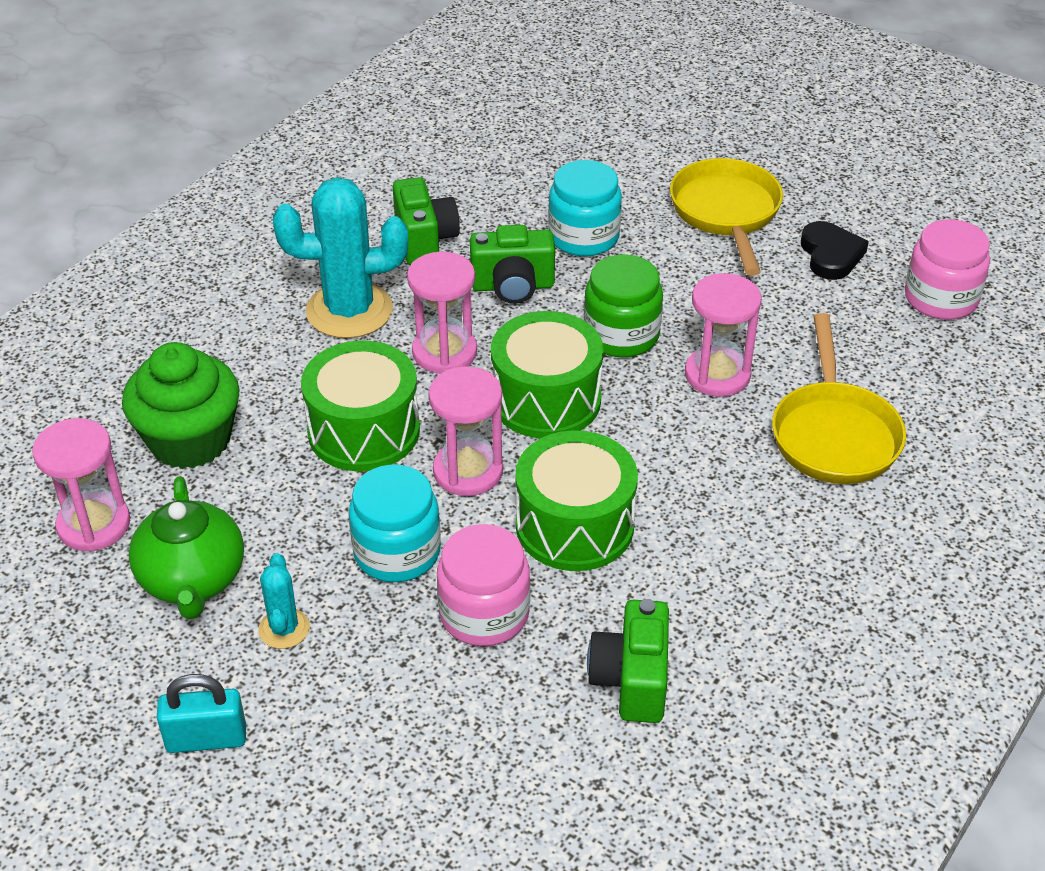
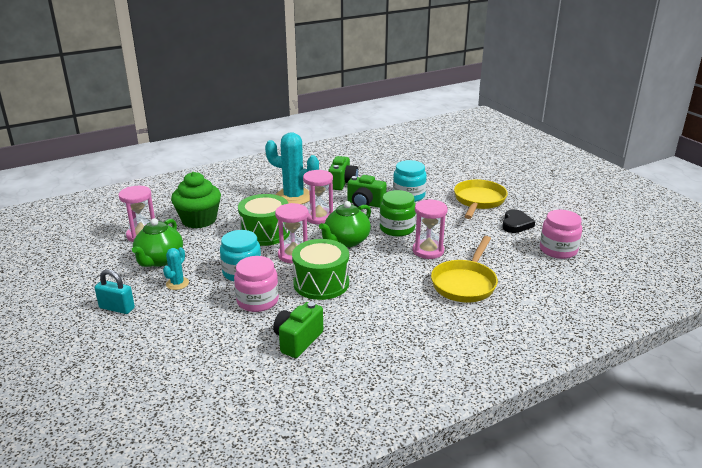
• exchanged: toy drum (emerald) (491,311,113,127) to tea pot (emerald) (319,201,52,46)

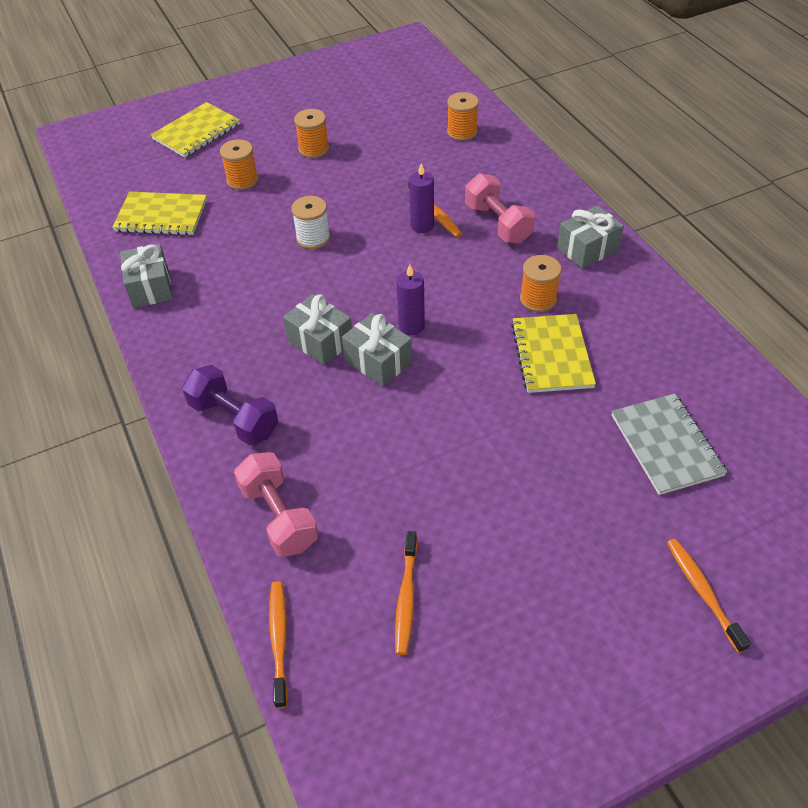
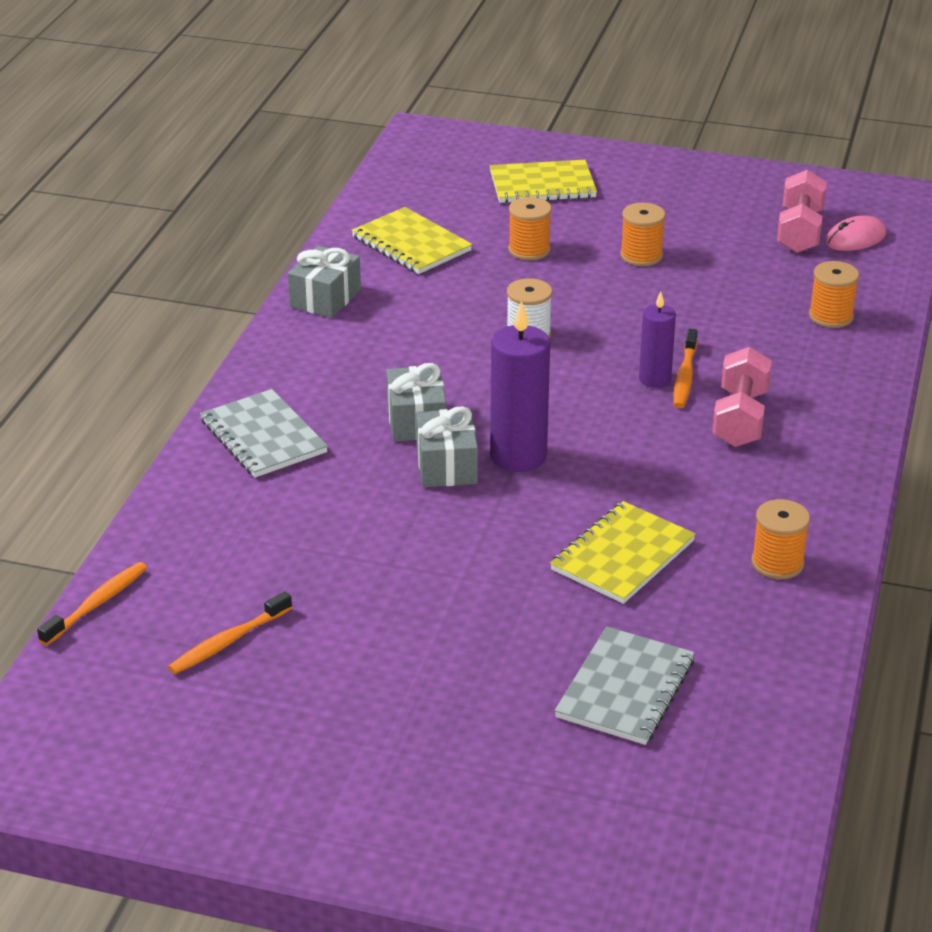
• missing: gift (grey) (557,205,67,64)
• relocated: spool (orange) (520,255,41,57) to (751,499,59,80)
• size: pillar candle (purple) (396,264,29,71) = (490,301,60,171) x1.67
• exchanged: hand weight (purple) (182,365,97,80) to notepad (grey) (200,389,128,88)
• relocated: hand weight (pink) (234,452,85,105) to (777,170,50,83)
• missing: toothbrush (orange) (667,538,84,115)
• appeared: PC mouse (pink) (825,215,61,36)

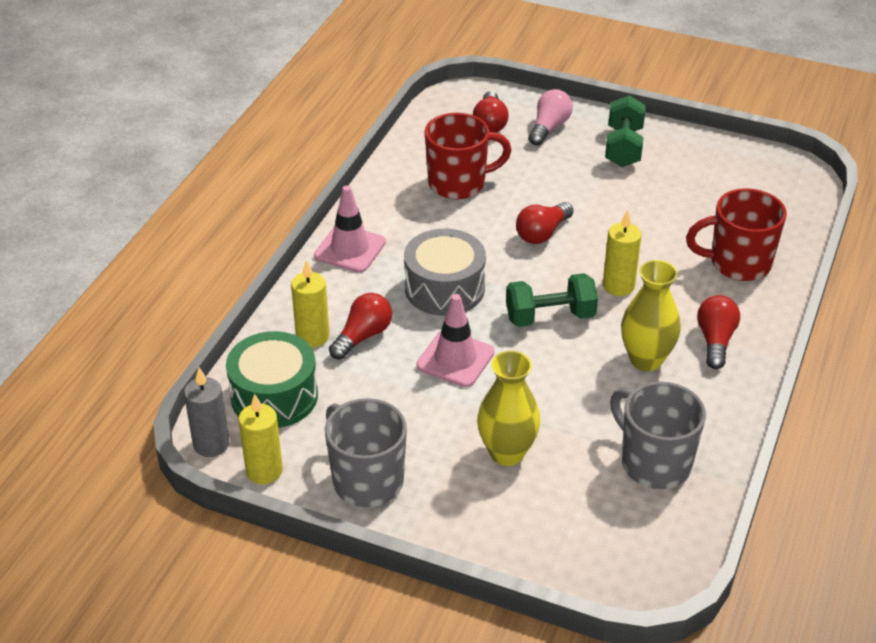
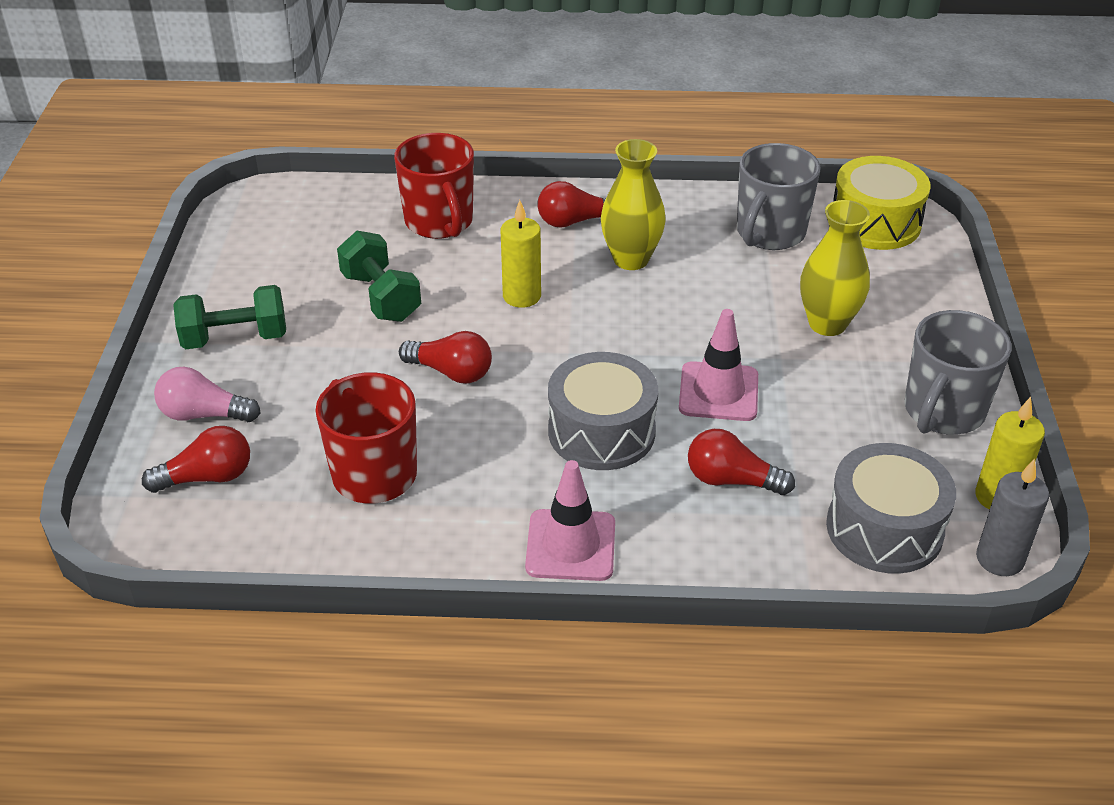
• missing: pillar candle (bright yellow) (291,260,39,87)
• relocated: hand weight (emerald) (506,273,92,54) to (337,231,84,91)
• colour: toy drum (emerald) (226,331,92,97) to toy drum (grey) (826,443,130,131)
• appeared: toy drum (bright yellow) (833,156,98,94)

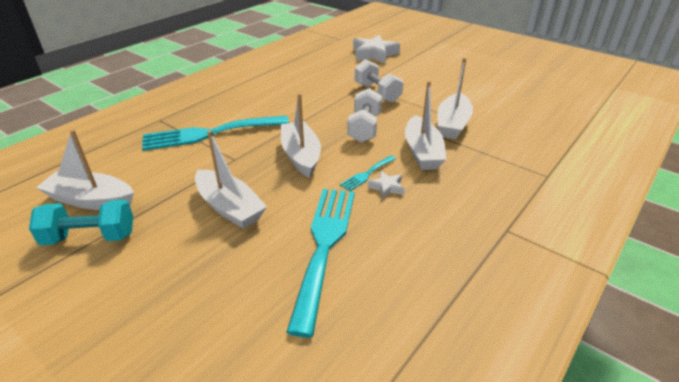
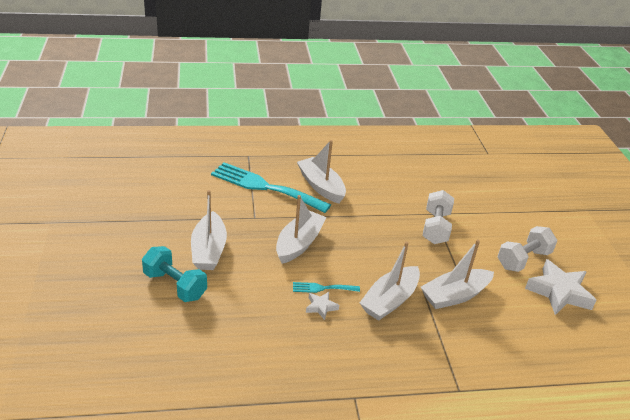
• relocated: five-pointed star (white) (353,35,47,28) to (525,259,72,56)
• relocated: hand weight (white) (347,88,35,55) to (498,226,59,46)
• relocated: toy boat (white) (36,130,98,80) to (297,140,49,64)
• missing: fork (teal) (286,189,69,148)
• relocated: hand weight (teal) (29,200,104,45) to (142,246,65,56)

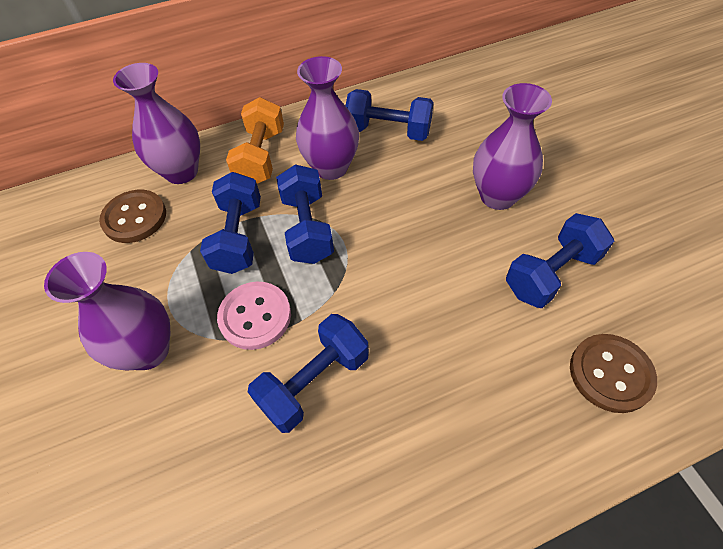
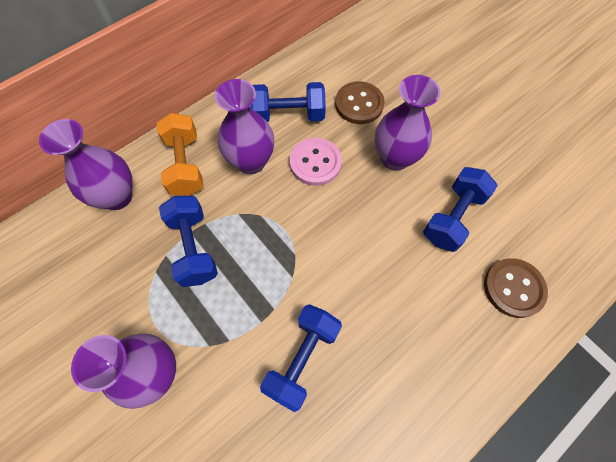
• missing: hand weight (blue) (276,164,58,100)
• relocated: sewing button (brown) (99,190,67,53) to (335,81,49,43)
• relocated: sewing button (pink) (217,282,74,68) to (290,138,52,48)

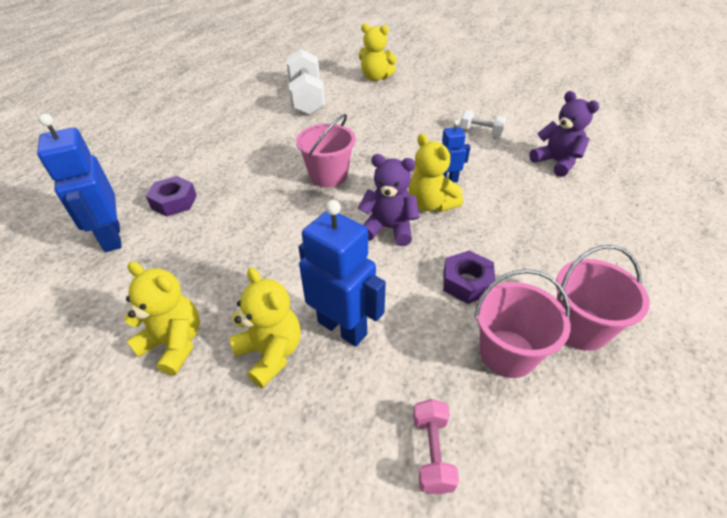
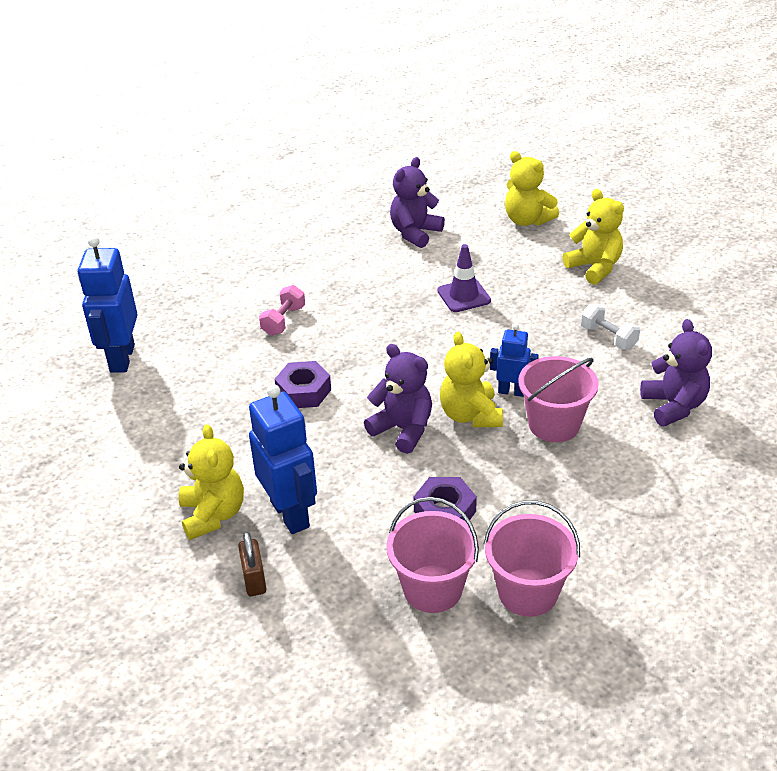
• exchanged: hand weight (white) (286,49,39,66) to teddy (purple) (390,157,55,91)
• relocated: bucket (pink) (296,114,60,73) to (518,356,81,86)
• relocated: nut (purple) (146,176,51,40) to (275,361,56,47)
• relocated: teddy (bright yellow) (124,261,76,115) to (562,189,62,96)
• relocated: hand weight (pink) (413,399,46,96) to (259,285,46,51)
• appeared: road cone (purple) (437,244,54,68)
• appeared: lock (brown) (238,532,29,64)

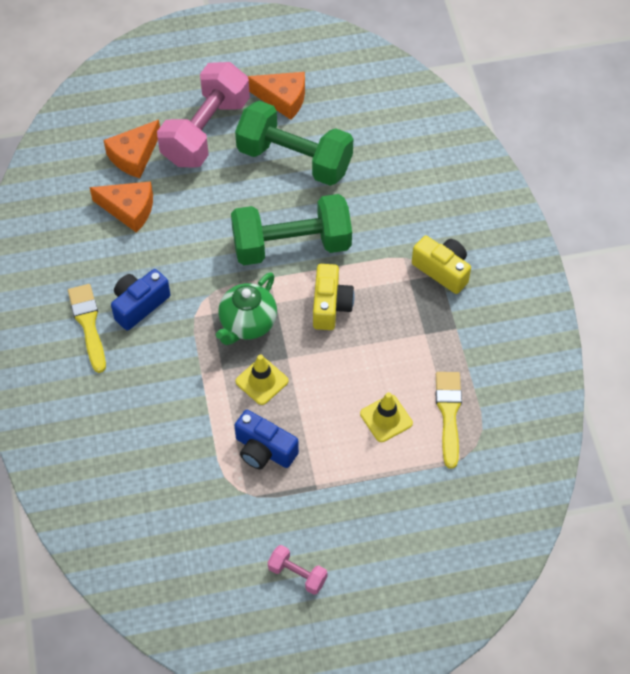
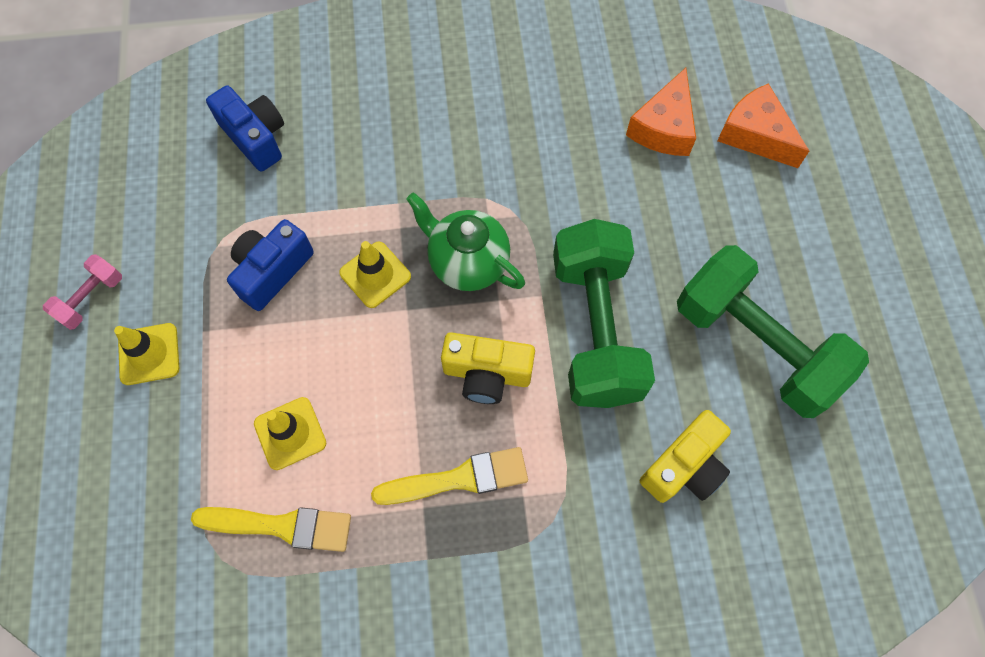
• missing: hand weight (pink) (157,62,93,106)
• missing: cheese (orange) (248,72,57,48)
• spun: hand weight (emerald) (235,101,118,85) = (677,245,192,173) 75 degrees counterclockwise
• relocated: photo camera (bright yellow) (412,236,59,58) to (640,410,91,93)
• relocated: photo camera (blue) (111,269,59,61) to (206,85,78,87)
• relocated: brush (bright yellow) (68,284,38,89) to (371,447,157,58)
• appeared: road cone (bright yellow) (114,323,65,62)

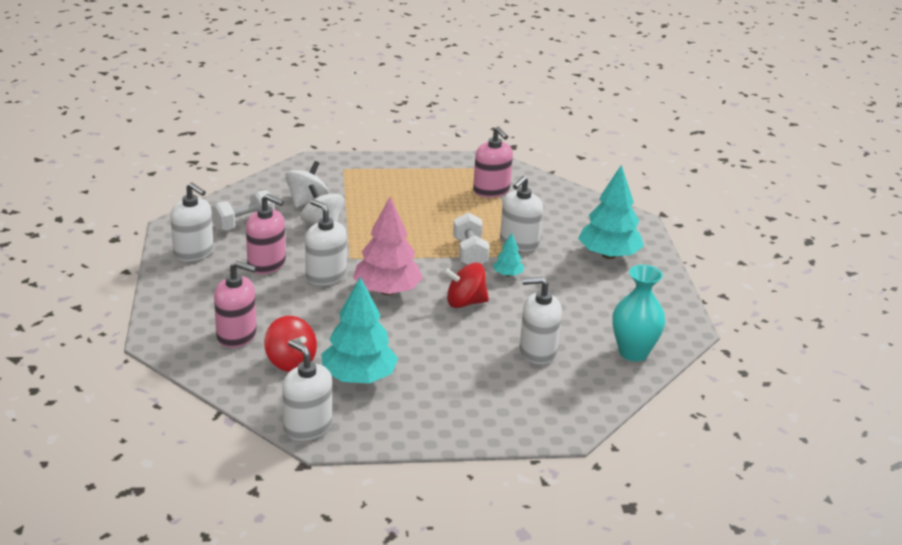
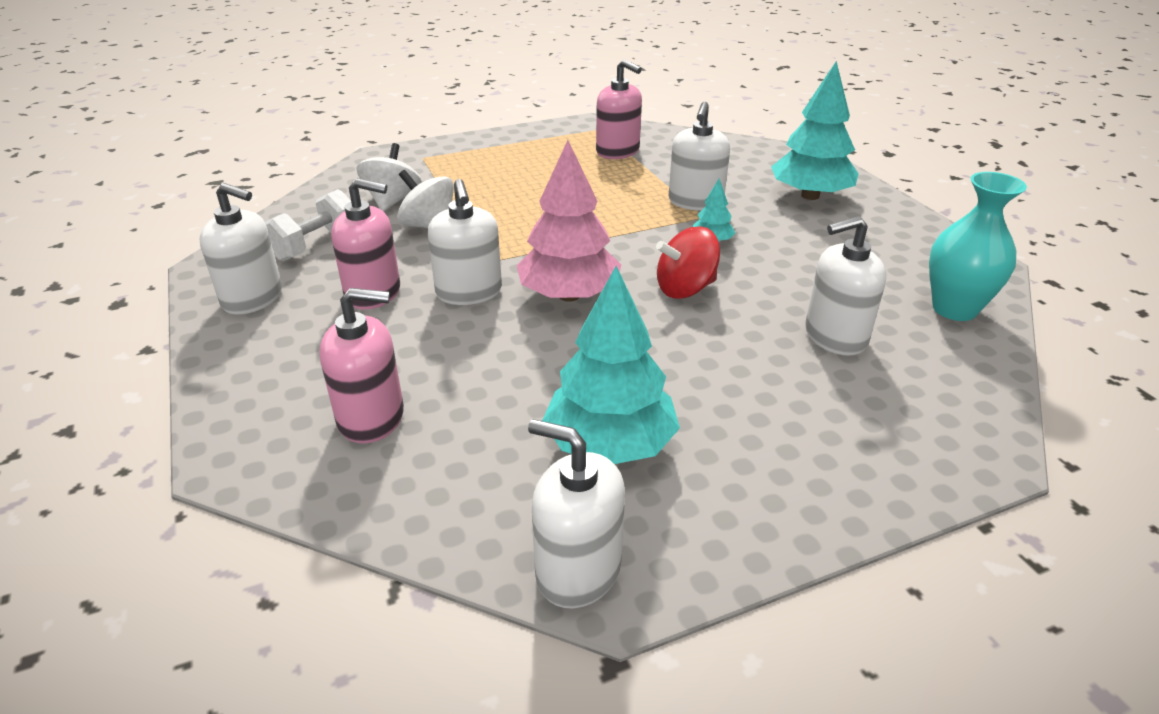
• spun: soap pump (white) (305,199,42,87) = (428,179,74,126) 135 degrees counterclockwise
• missing: hand weight (white) (453,212,37,53)
• missing: whirligig (crimson) (264,316,53,56)

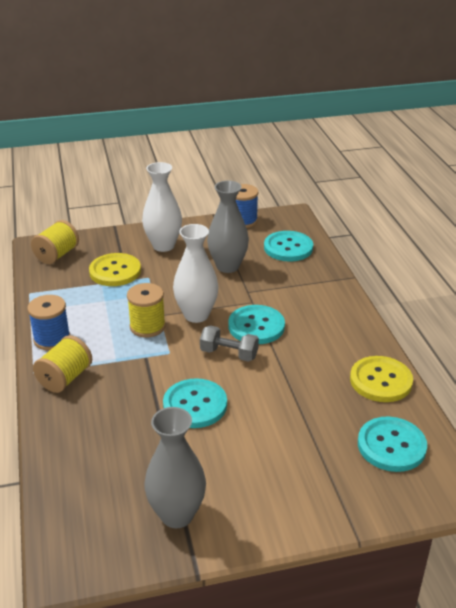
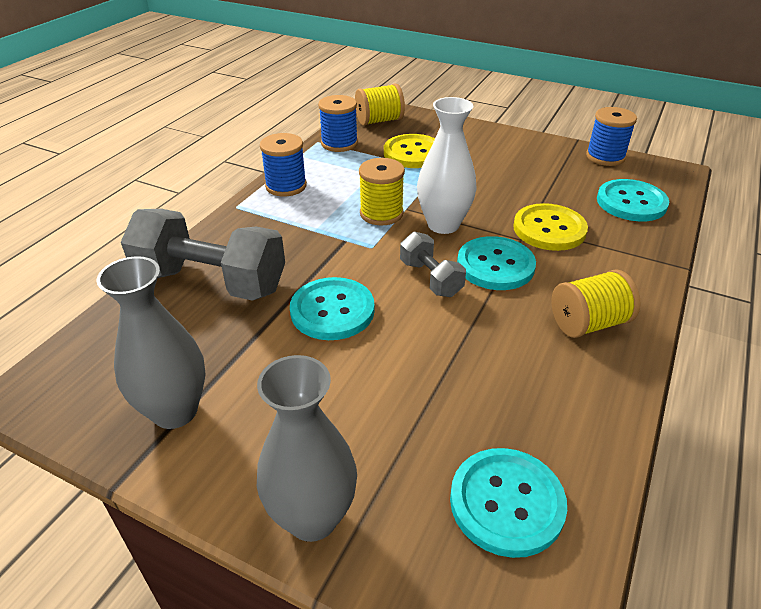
• missing: tall vase (white) (142,162,40,90)
• relocated: tall vase (grey) (207,181,42,92) to (257,355,100,187)
• relocated: spool (bright yellow) (33,335,59,58) to (551,269,90,69)
• relocated: sewing button (bright yellow) (350,356,63,46) to (513,203,75,48)
• appeared: spool (blue) (318,95,40,57)
• appeared: hand weight (grey) (121,209,164,92)

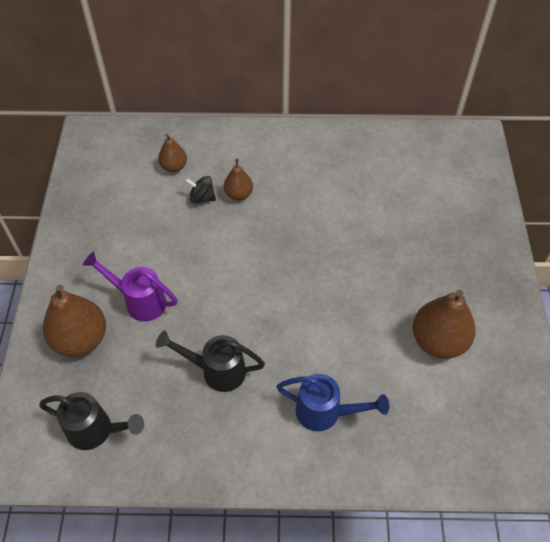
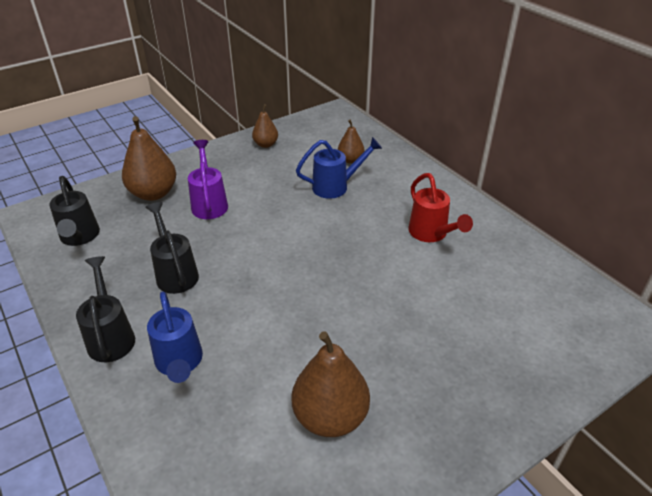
• relocated: toy pear (brown) (224,159,29,41) to (252,104,26,44)
• exchanged: whirligig (black) (185,176,31,28) to sprinkling can (blue) (296,137,86,62)
• appeared: sprinkling can (crimson) (408,173,65,69)
• appeared: sprinkling can (black) (76,256,59,106)

